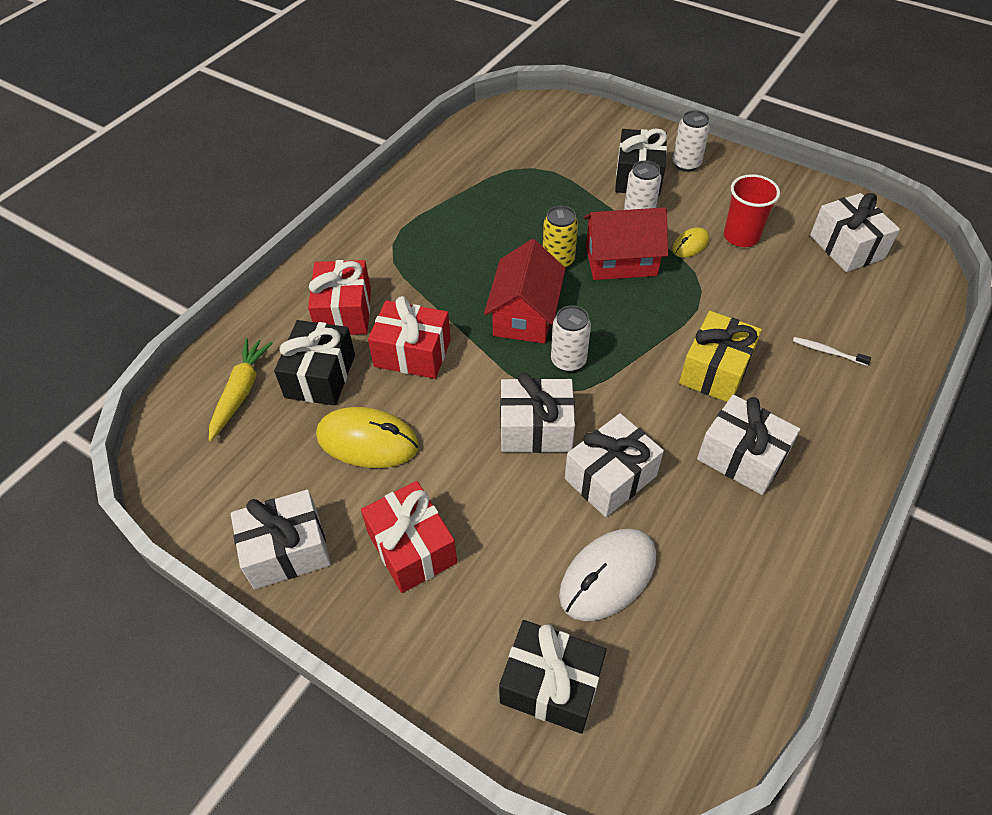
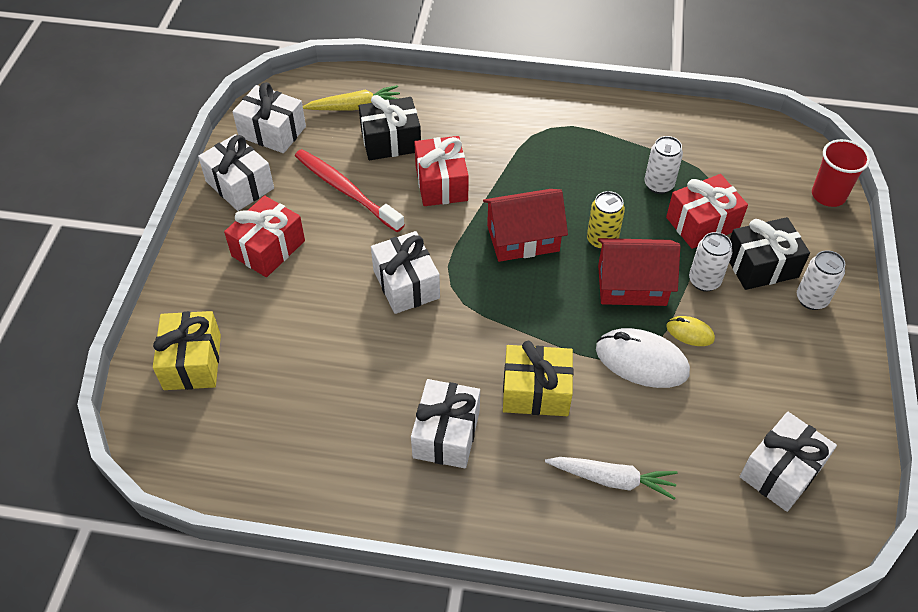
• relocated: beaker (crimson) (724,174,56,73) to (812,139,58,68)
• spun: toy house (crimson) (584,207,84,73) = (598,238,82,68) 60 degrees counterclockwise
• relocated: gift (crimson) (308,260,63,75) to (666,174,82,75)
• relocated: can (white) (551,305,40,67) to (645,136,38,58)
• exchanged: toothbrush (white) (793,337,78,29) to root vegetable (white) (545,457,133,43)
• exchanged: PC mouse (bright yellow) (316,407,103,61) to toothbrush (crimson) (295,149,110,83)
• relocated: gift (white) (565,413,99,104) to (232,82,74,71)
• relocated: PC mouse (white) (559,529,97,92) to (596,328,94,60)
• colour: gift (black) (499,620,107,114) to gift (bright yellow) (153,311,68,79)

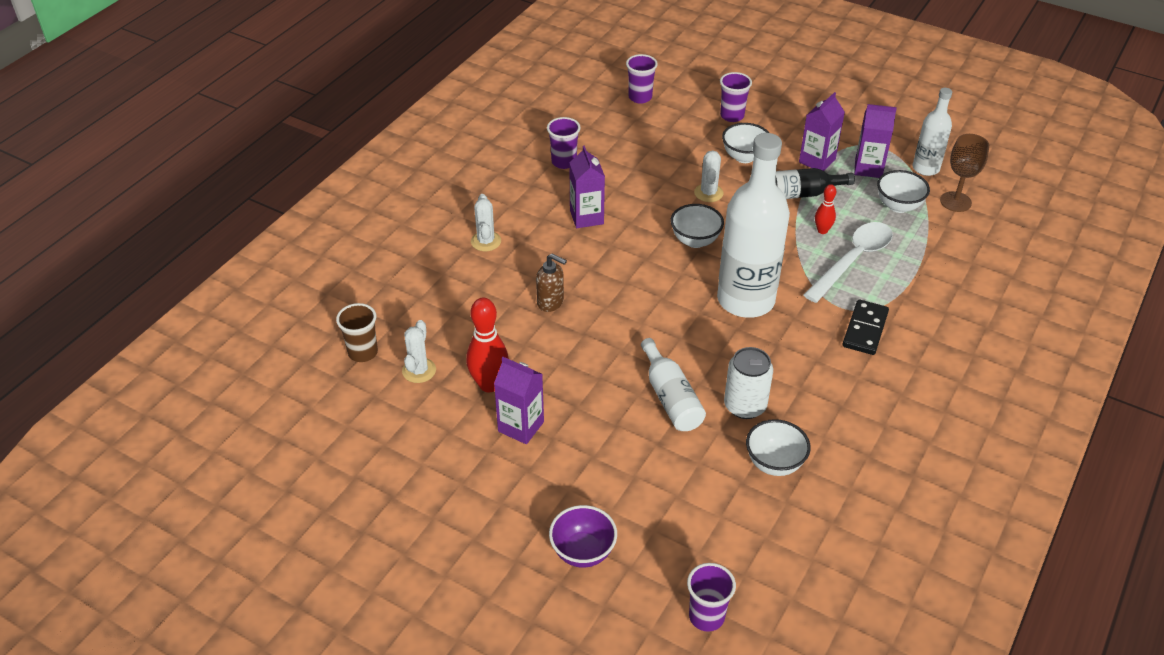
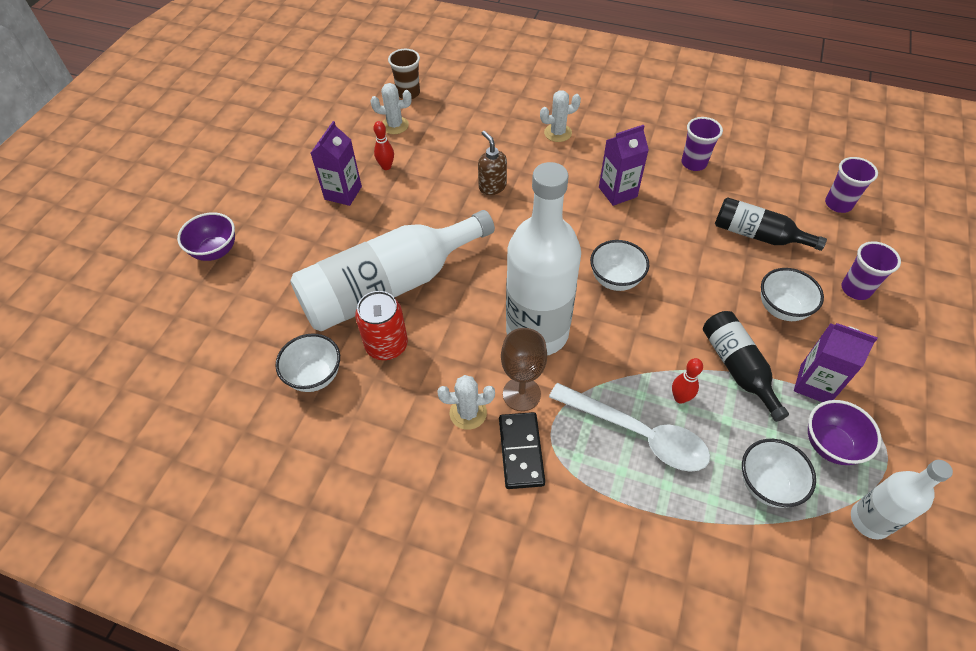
• exchanged: milk carton (purple) (854,104,43,74) to deep dish (purple) (808,400,74,65)
• relocated: chalice (brown) (940,134,49,78) to (501,328,46,83)
• relocated: prickly plant (white) (694,150,30,52) to (437,375,58,55)
• spun: soap pump (brown) (536,254,31,58) = (478,131,29,64) 135 degrees clockwise
• size: skittle (crimson) (466,298,43,94) = (374,121,20,49) x0.56
• spun: domino tile (black) (843,299,46,56) = (499,412,46,77) 75 degrees clockwise
• size: flask (white) (641,338,65,93) = (290,210,205,121) x1.89
• colour: can (white) (724,347,49,72) to can (crimson) (355,291,53,69)
• missing: beaker (purple) (687,563,49,69)
• appeared: flask (black) (715,198,112,53)

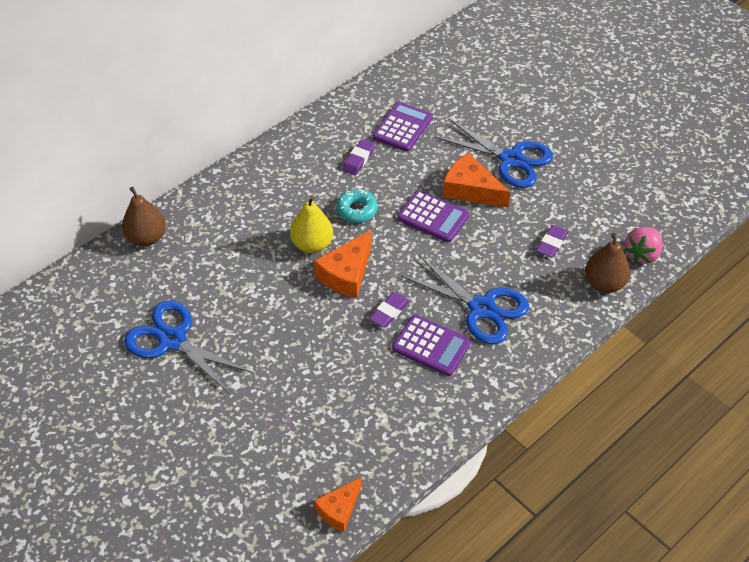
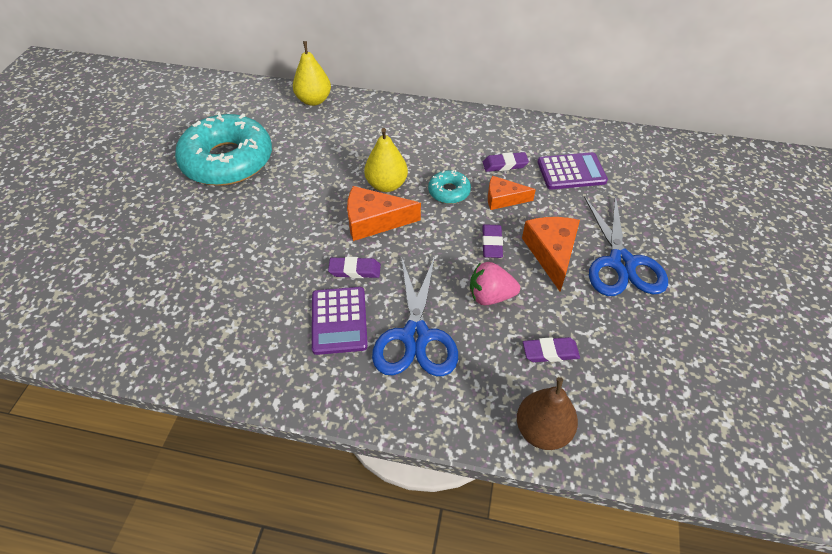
• colour: toy pear (brown) (122,187,44,59) to toy pear (bright yellow) (293,41,38,65)
• exchanged: adding machine (purple) (397,190,73,53) to eraser (purple) (482,224,21,34)
• relocated: toy strawberry (pink) (625,227,38,37) to (470,262,50,43)
• exchanged: shears (blue) (124,300,129,94) to glazed donut (teal) (175,112,97,74)
• relocated: cheese (orange) (314,477,48,55) to (488,176,48,34)

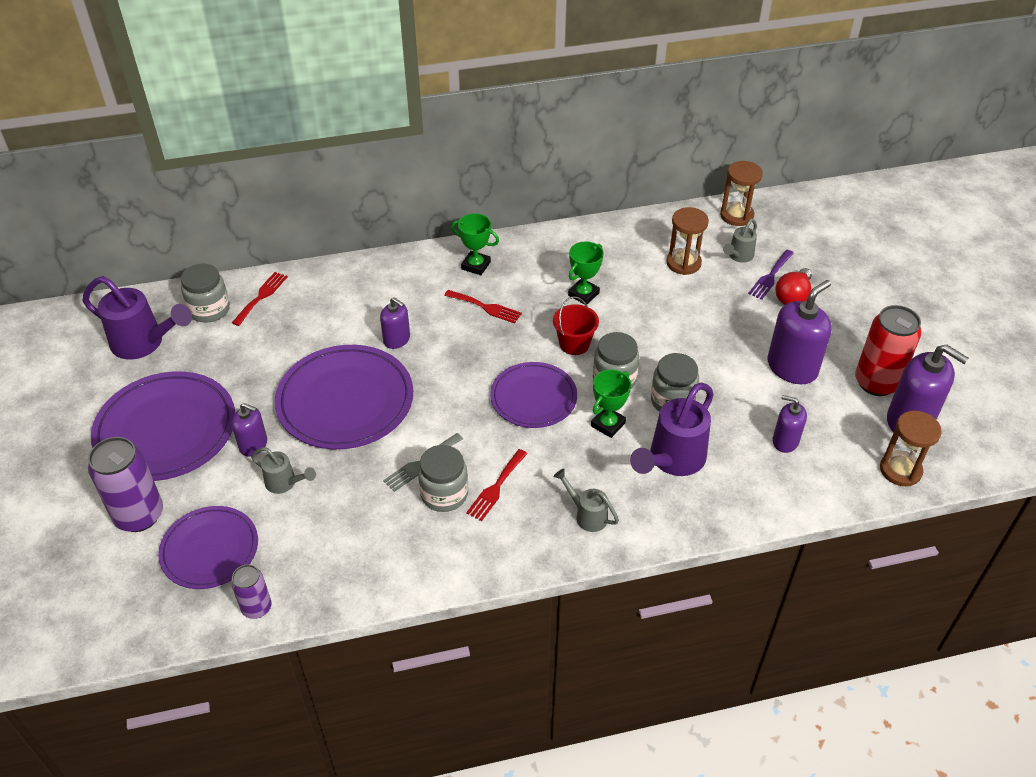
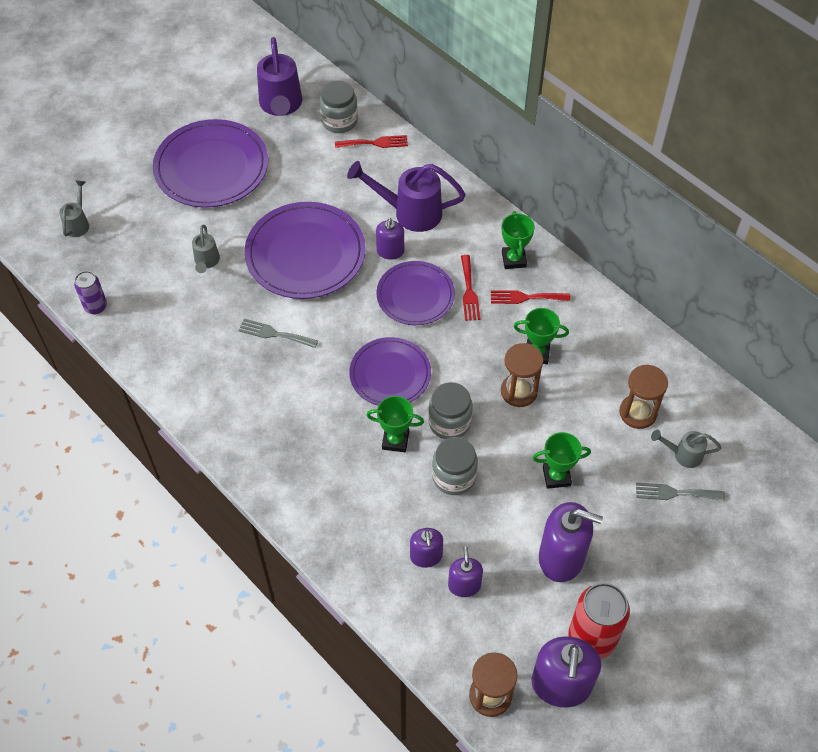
• relocated: sandglass (brown) (720,161,43,65) to (501,343,42,64)
• colour: fork (purple) (748,250,46,50) to fork (grey) (636,482,89,19)
• missing: bulb (crimson) (775,268,37,37)
• missing: bucket (crimson) (553,296,46,59)
• relocated: sprinkling can (purple) (630,383,84,93) to (347,161,119,71)
• relocated: soap pump (purple) (232,403,35,53) to (410,528,33,40)
• missing: can (purple) (88,437,75,95)
• missing: preserve jar (grey) (418,445,50,67)
• relocated: fork (crimson) (466,449,62,72) to (491,290,79,14)
• relocated: sprinkling can (grey) (554,469,65,63) to (59,180,30,57)
• relocated: flat dish (purple) (158,506,100,83) to (376,261,79,64)
• appeared: award cup (emerald) (532,432,59,57)

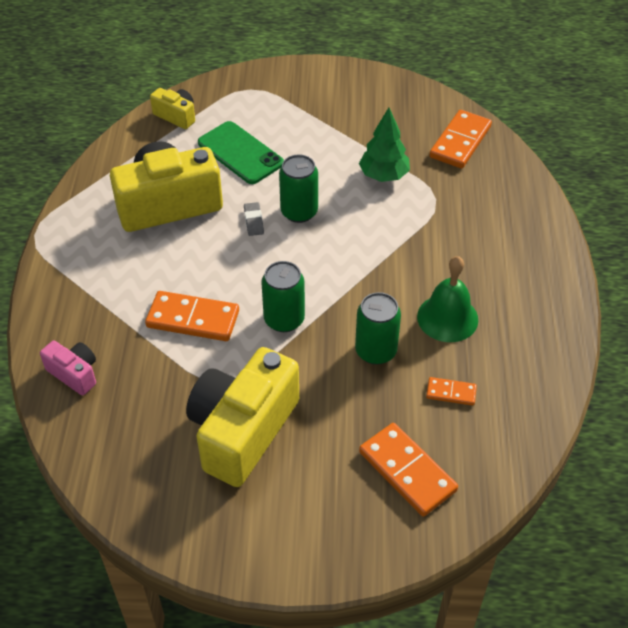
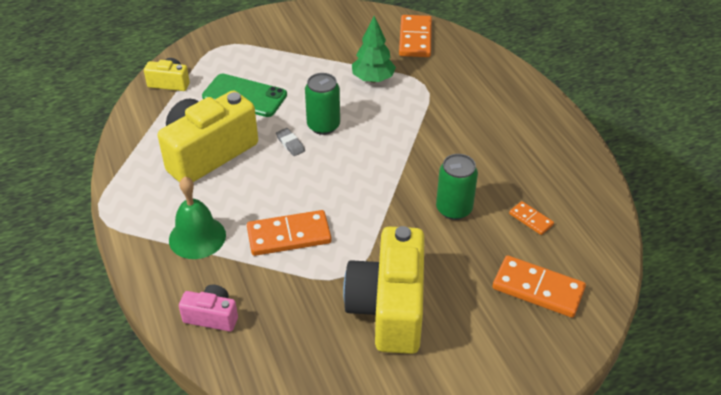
• relocated: hand bell (emerald) (417,256,61,86) to (169,177,57,82)
• missing: can (emerald) (261,261,44,71)
• spun: domino tile (orange) (426,377,51,29) = (509,201,45,34) 60 degrees clockwise

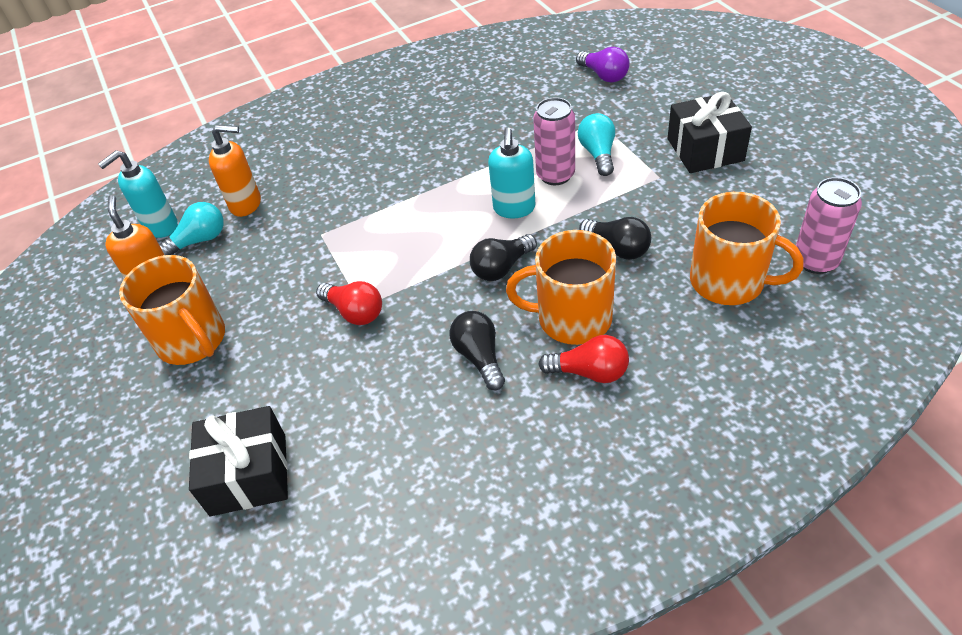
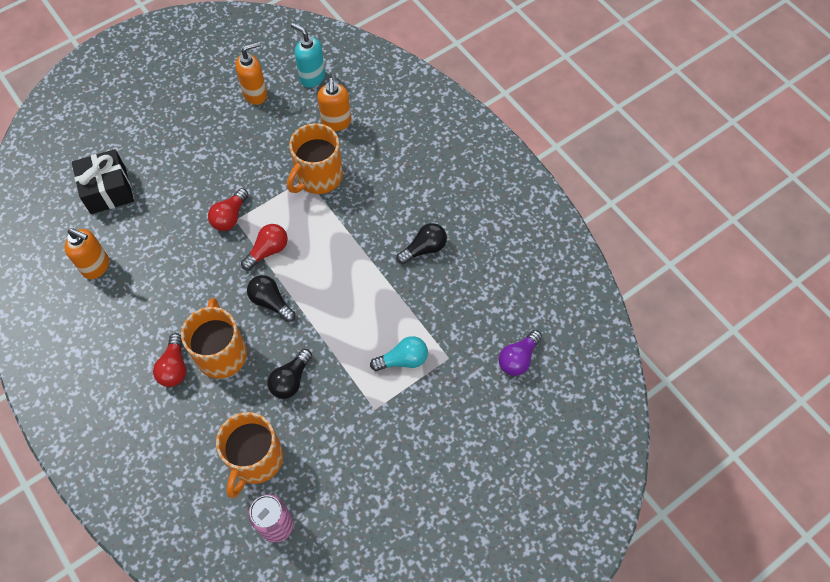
• missing: gift (black) (668,92,84,81)
• missing: can (pink) (533,97,42,88)
• missing: soap pump (teal) (488,127,47,91)
• missing: bulb (teal) (159,202,65,53)
• relocated: mug (orange) (119,255,106,110) to (287,123,56,71)
• relocated: bulb (black) (449,311,56,79) to (396,223,51,41)
• appeared: bulb (crimson) (241,224,47,46)
• appeared: soap pump (orange) (64,228,45,51)

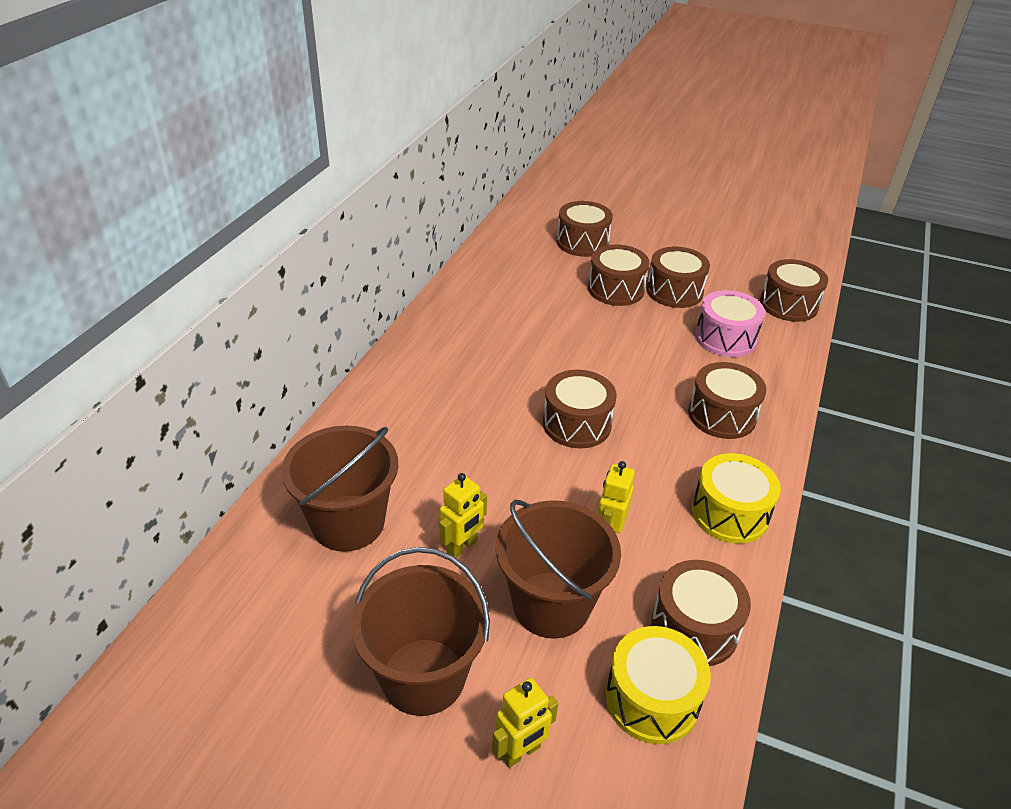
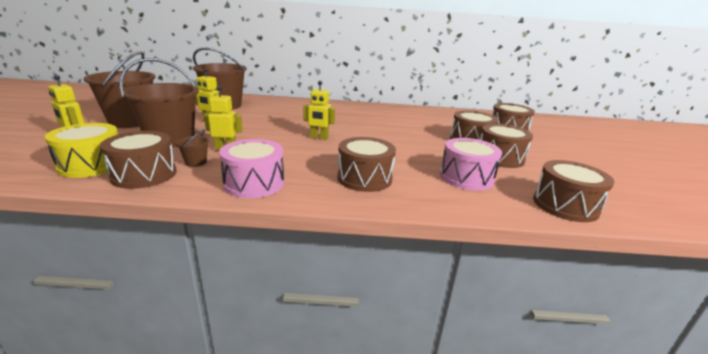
• exchanged: toy drum (brown) (543,370,74,78) to toy robot (bright yellow) (304,81,31,59)
• colour: toy drum (bright yellow) (692,453,89,91) to toy drum (pink) (219,139,65,59)
• appeared: bucket (brown) (176,129,33,38)

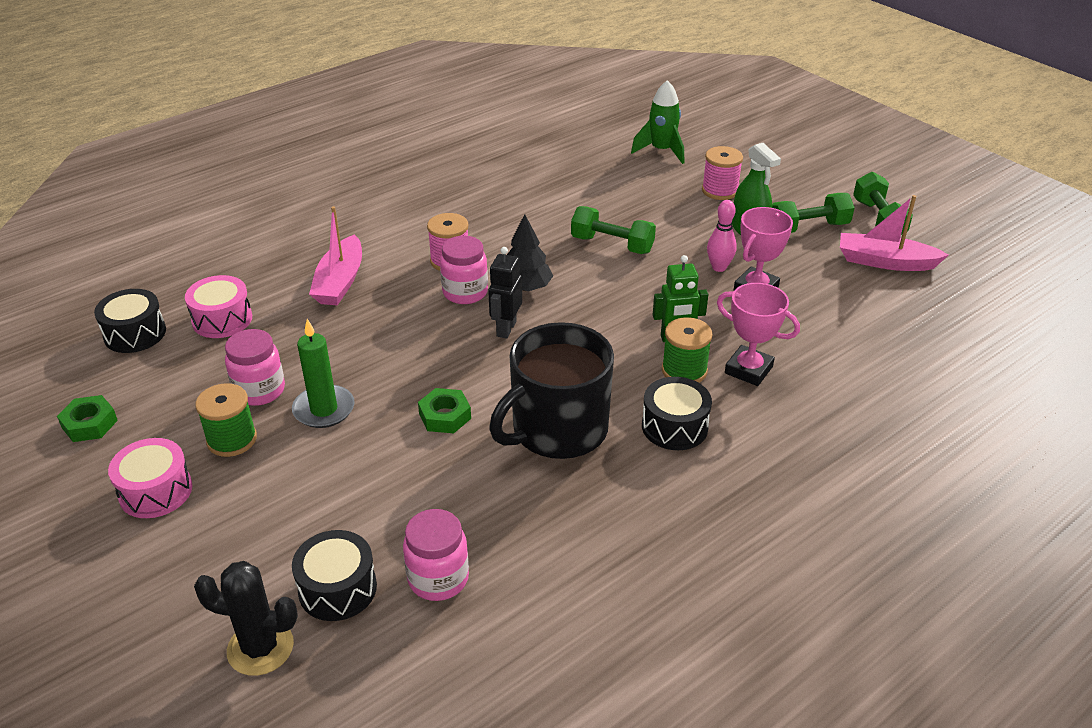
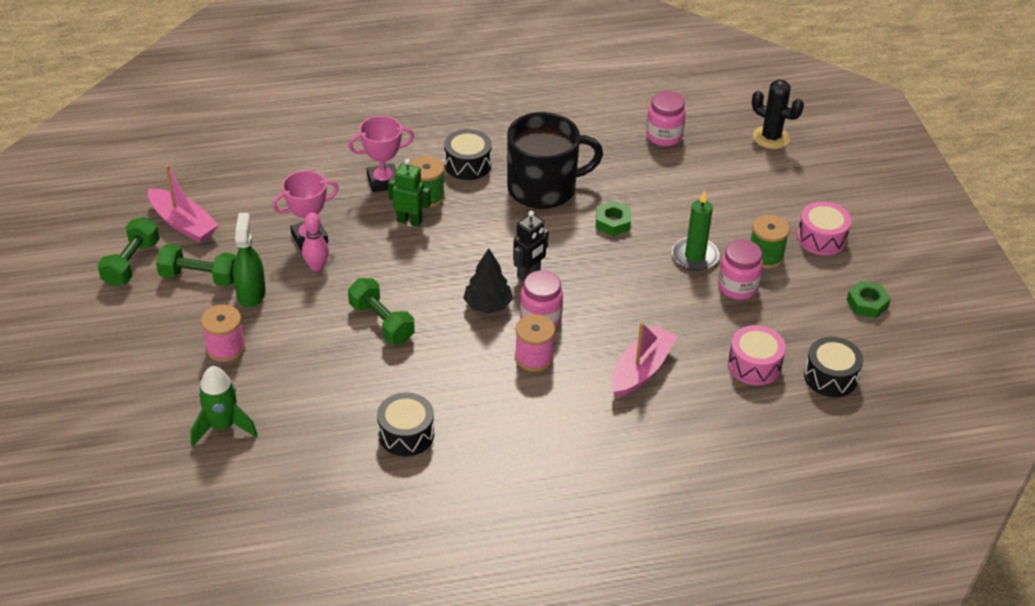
• spun: award cup (pink) (717,283,83,103) = (348,116,66,77) 75 degrees counterclockwise
• relocated: toy drum (black) (292,530,85,91) to (377,392,57,64)

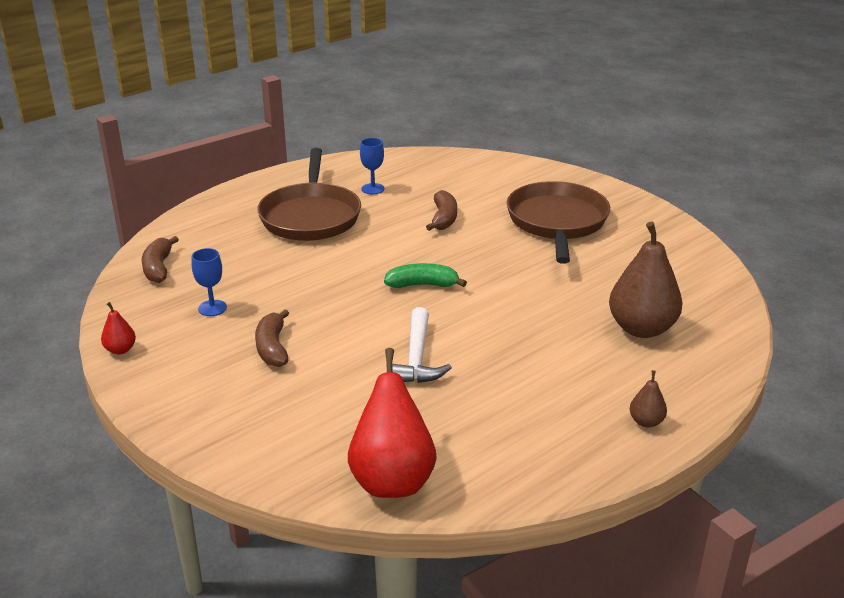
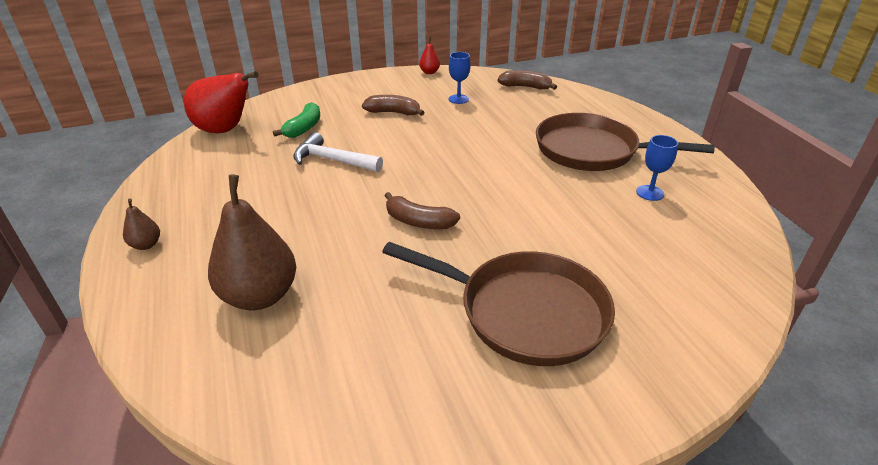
• relocated: banana fruit (brown) (426,190,31,41) to (385,192,75,37)
• relocated: banana fruit (emerald) (384,263,83,25) to (273,102,47,36)

